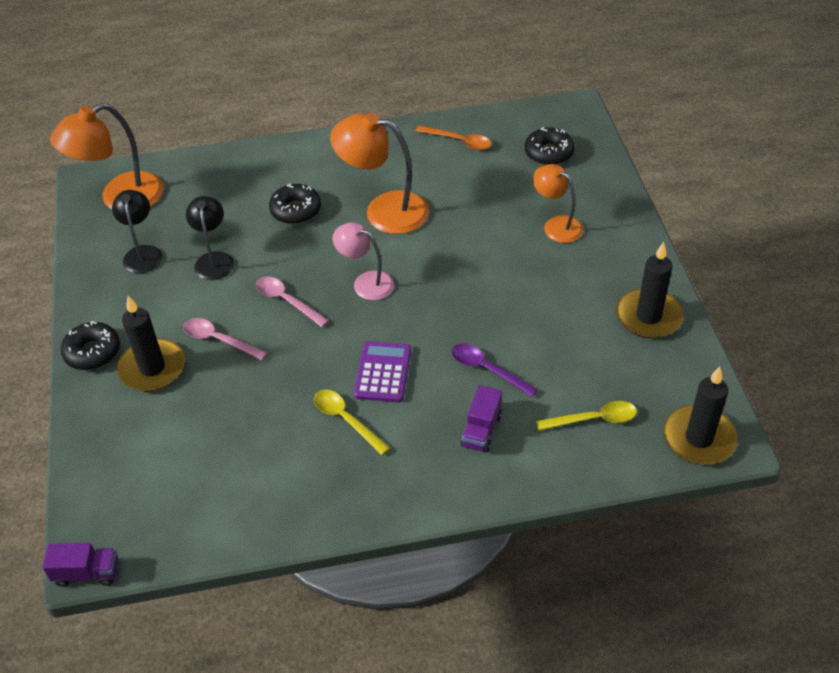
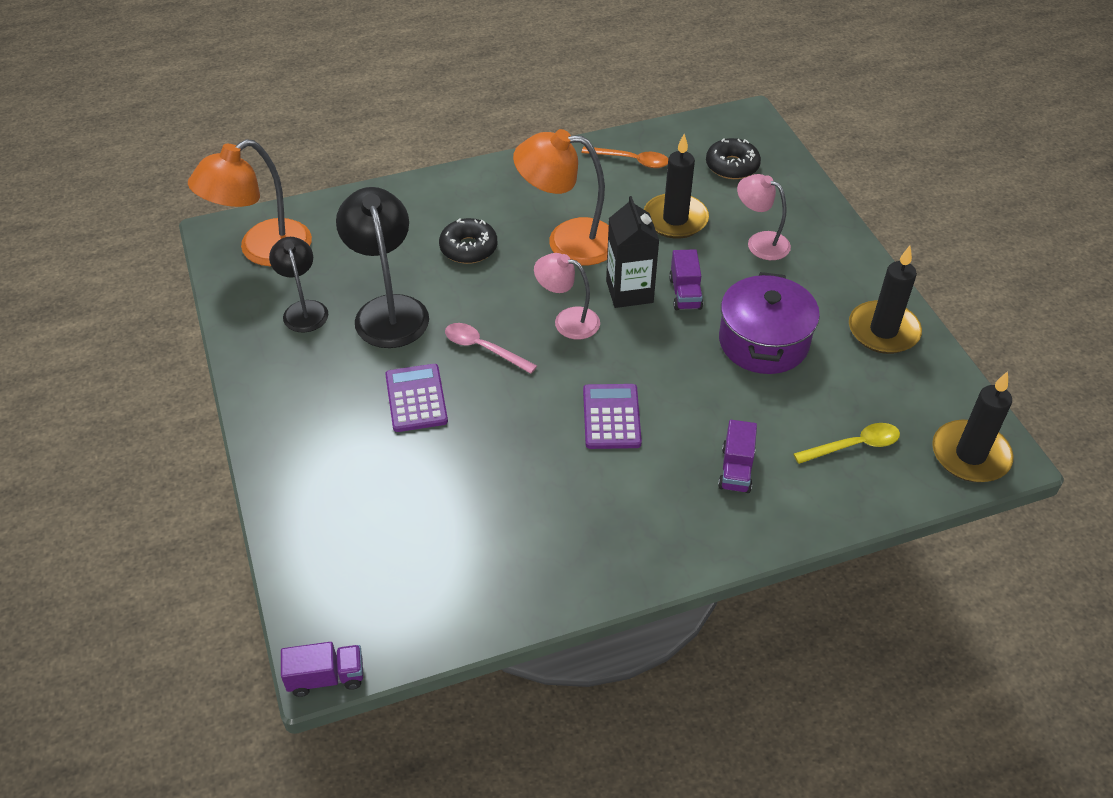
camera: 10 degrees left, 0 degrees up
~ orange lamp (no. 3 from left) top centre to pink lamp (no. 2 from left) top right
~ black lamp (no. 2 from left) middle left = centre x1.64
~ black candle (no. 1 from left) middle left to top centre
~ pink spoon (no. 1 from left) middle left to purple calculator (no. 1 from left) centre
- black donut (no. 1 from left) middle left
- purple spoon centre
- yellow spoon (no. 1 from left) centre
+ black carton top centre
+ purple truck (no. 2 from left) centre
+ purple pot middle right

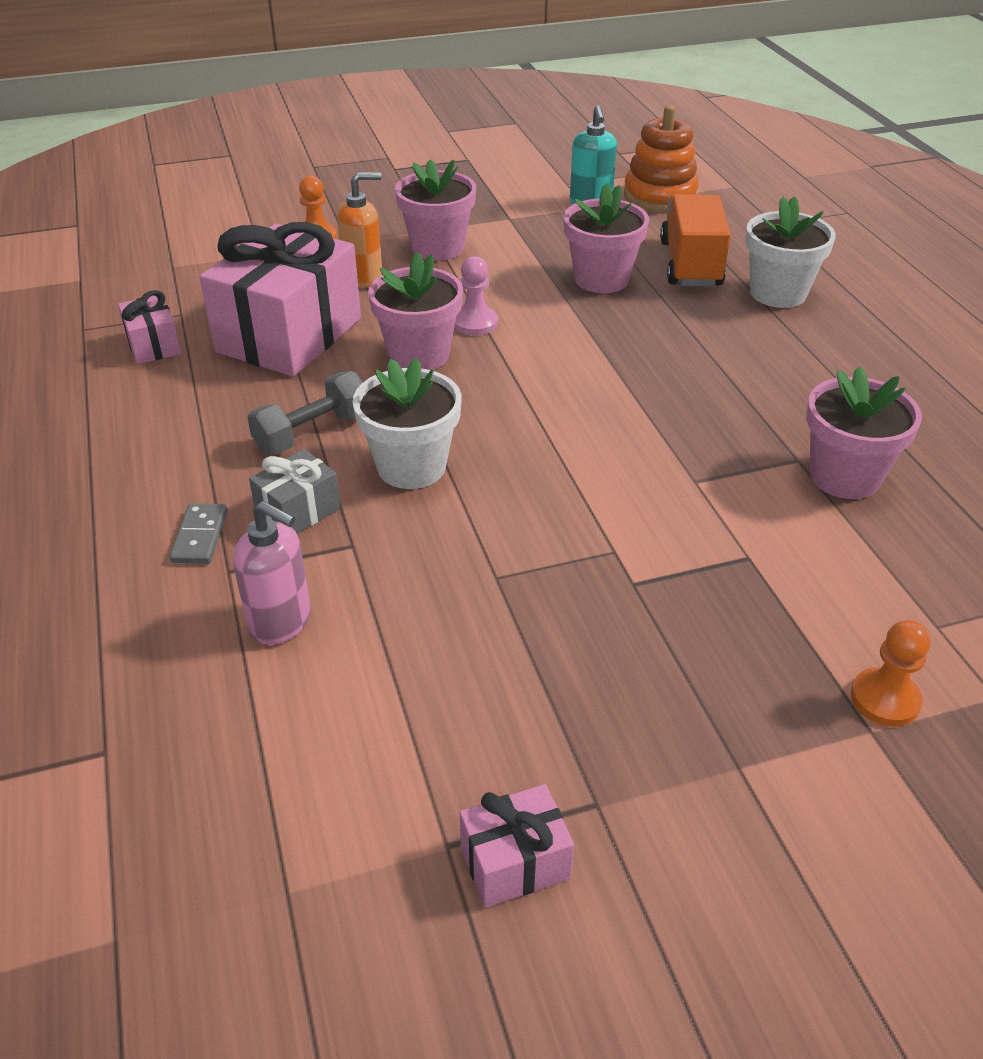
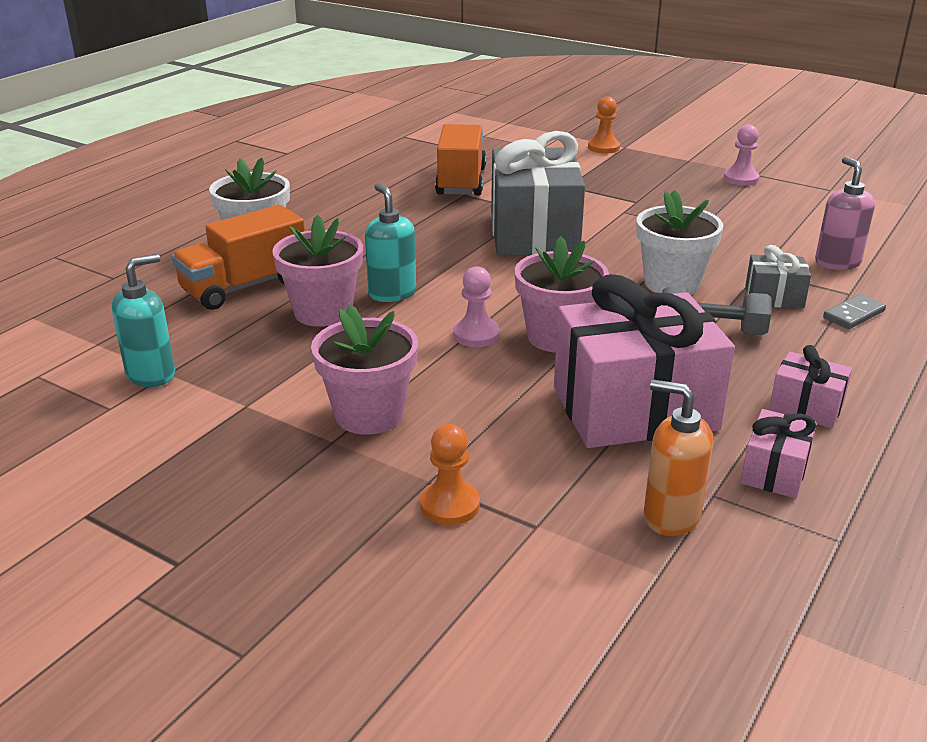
camera: 130 degrees left, 10 degrees down
- orange stacking toy top right
~ orange soap dispenser top centre to middle right
~ pink flower pot (no. 4 from left) middle right to orange truck (no. 2 from left) top centre
~ pink gift (no. 3 from left) bottom centre to middle right
+ pink pawn (no. 2 from left) top right
+ grey gift (no. 1 from left) top centre
+ turquoise soap dispenser (no. 2 from left) top centre

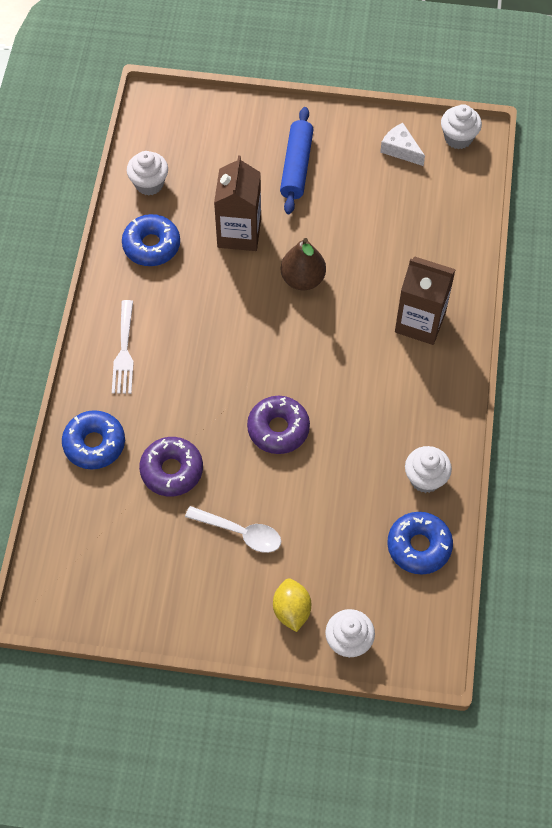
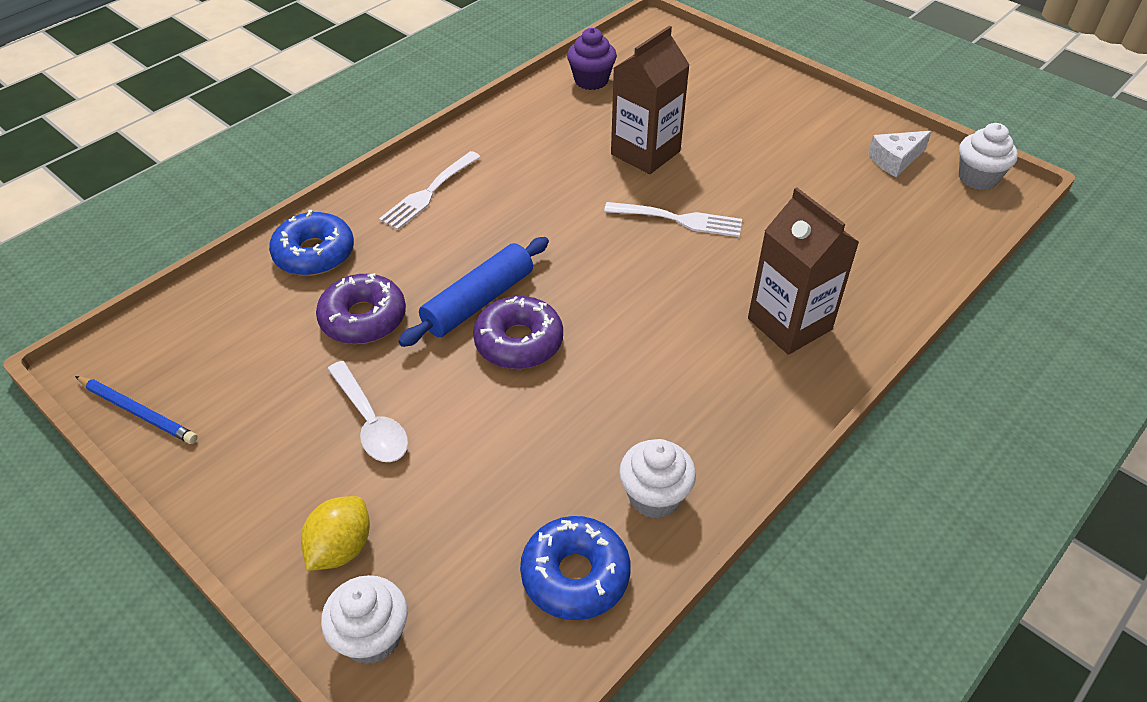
camera: 35 degrees right, 15 degrees down
~ blue rolling pin top centre to centre
~ white cheese top right = top right 105 degrees counterclockwise
~ white cupcake (no. 1 from left) top left to purple cupcake top centre
- blue donut (no. 2 from left) top left
~ brown pear top centre to white fork (no. 2 from left) top centre
+ blue pencil middle left

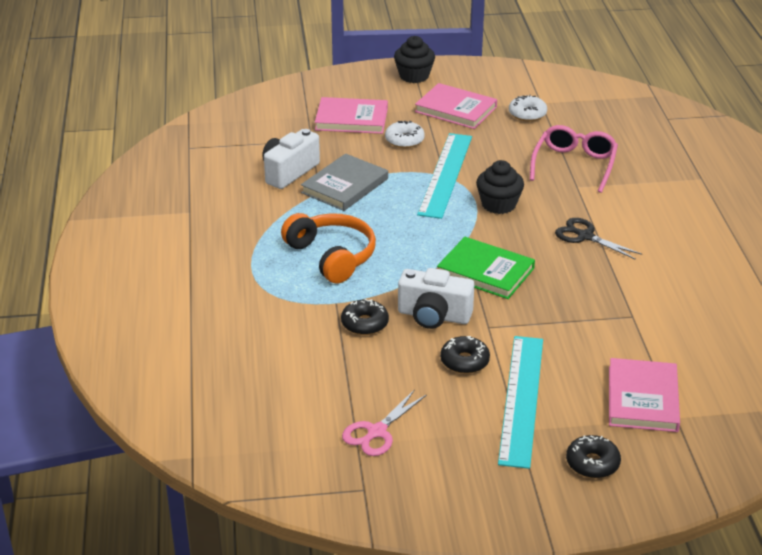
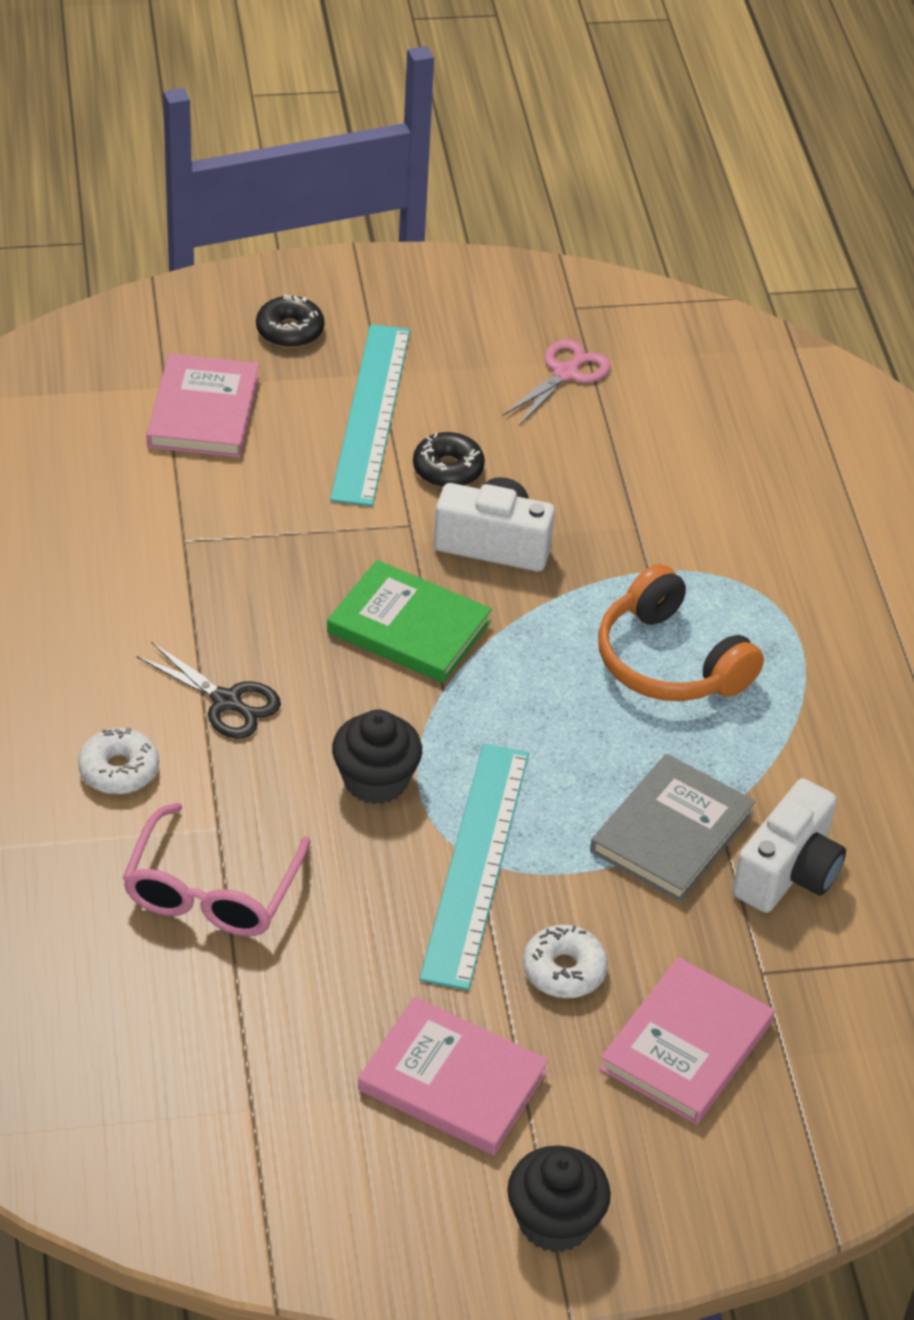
camera: 175 degrees right, 10 degrees up
~ white donut (no. 2 from left in the first image) top right to white donut (no. 1 from left) middle left
~ pink book (no. 1 from left in the first image) top centre = bottom right 60 degrees counterclockwise
- black donut (no. 1 from left) centre

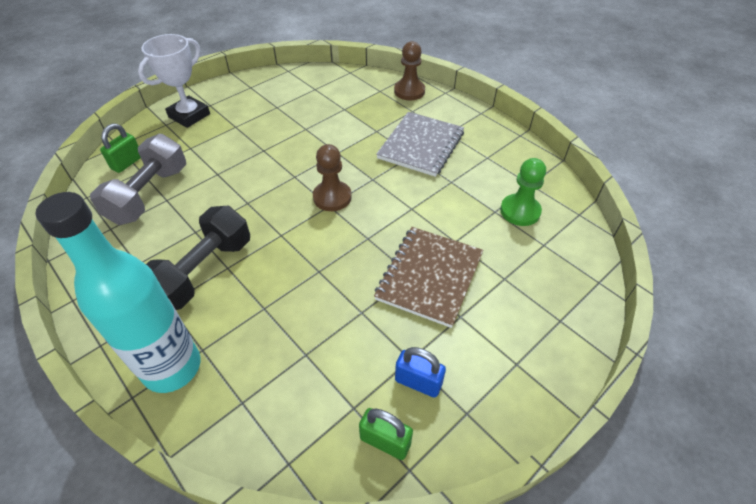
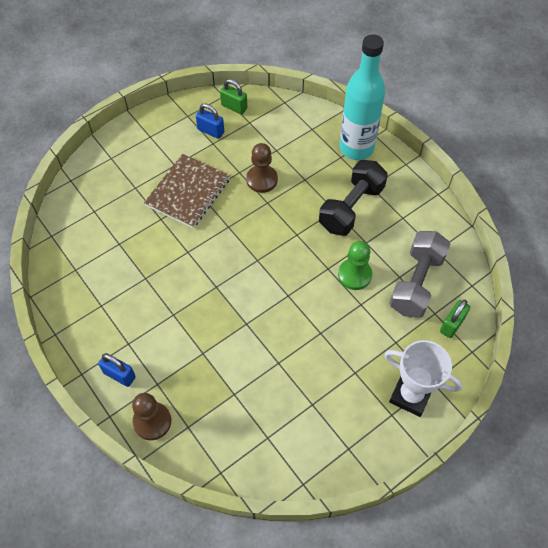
camera: 175 degrees left, 10 degrees up
~ white trophy top left = bottom right 75 degrees clockwise
- grey notebook top centre
~ brown pawn (no. 1 from left in the first image) centre to brown pawn (no. 2 from left) top centre
~ green pawn middle right to centre
+ blue padlock (no. 1 from left) bottom left

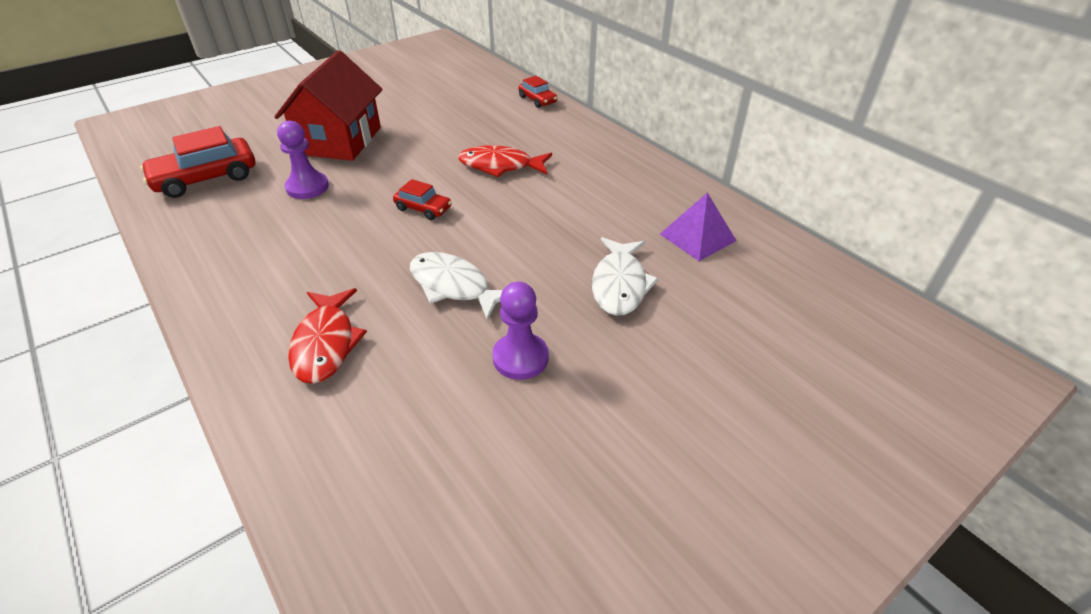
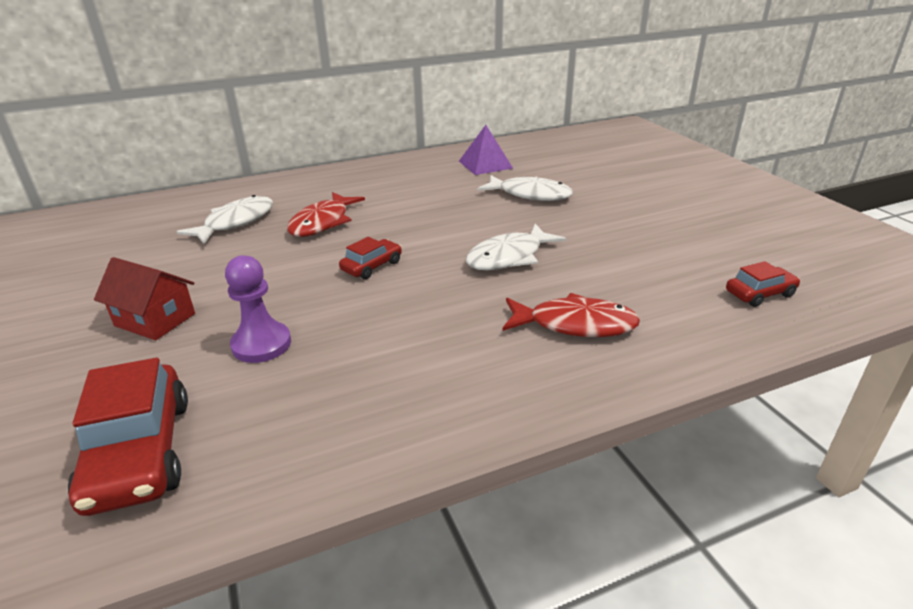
camera: 75 degrees left, 10 degrees down
~ red house top left = middle left x0.58
~ red car (no. 3 from left) top centre to middle right
- purple pawn (no. 2 from left) centre
+ white fish (no. 1 from left) middle left

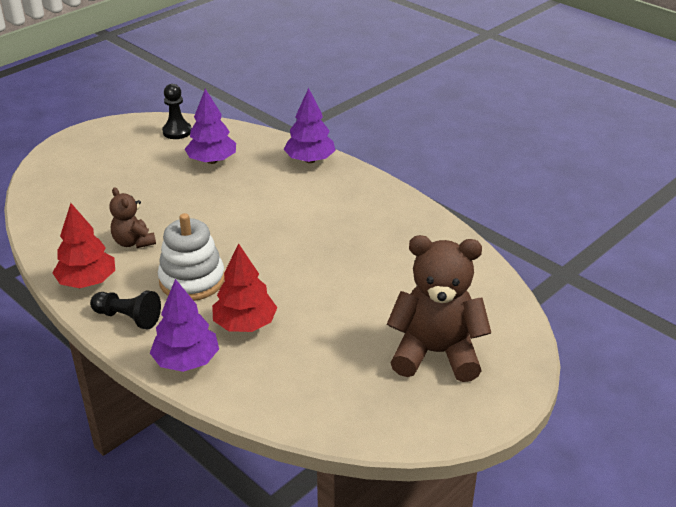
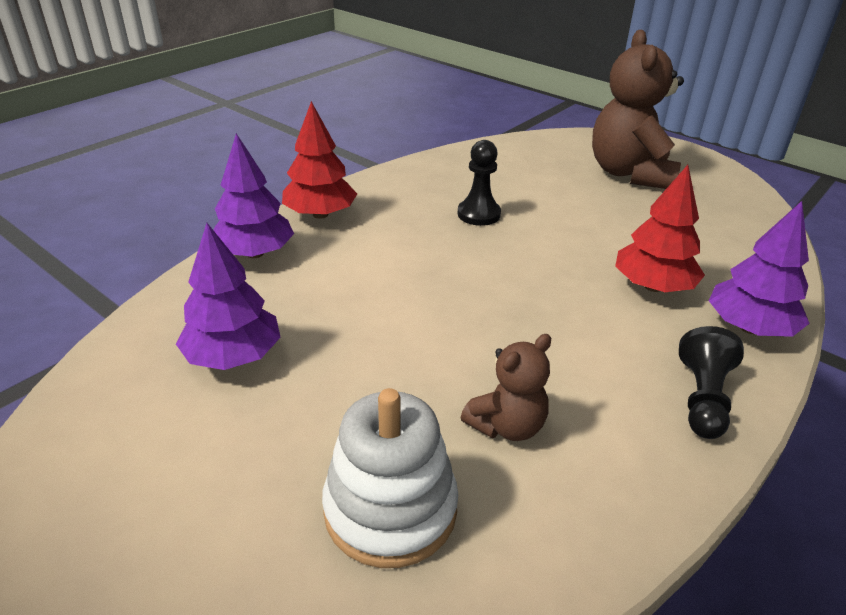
camera: 95 degrees left, 0 degrees up
~ black pawn (no. 2 from left in the first image) top left to black pawn (no. 1 from left) top centre
~ red tree (no. 1 from left) middle left to top centre
~ white stacking toy middle left to bottom centre

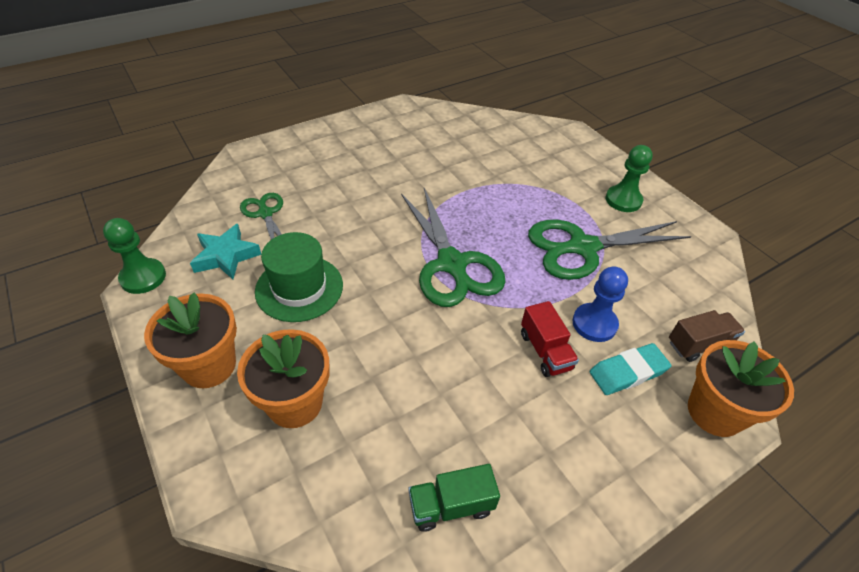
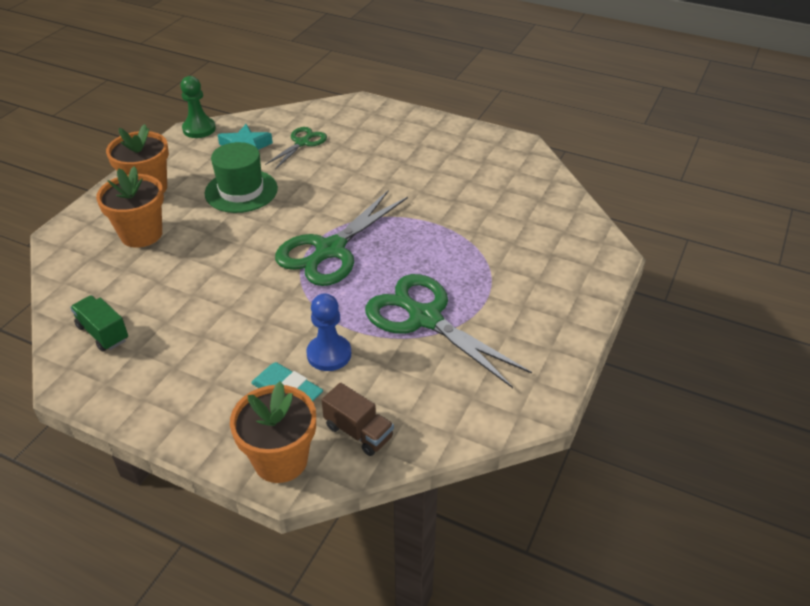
camera: 60 degrees right, 5 degrees down
- green pawn (no. 2 from left) top right
- red truck centre

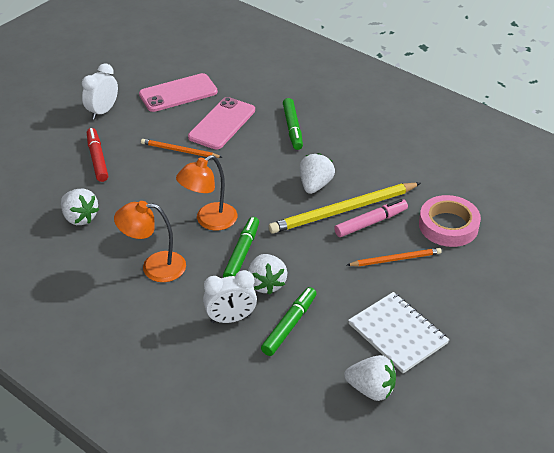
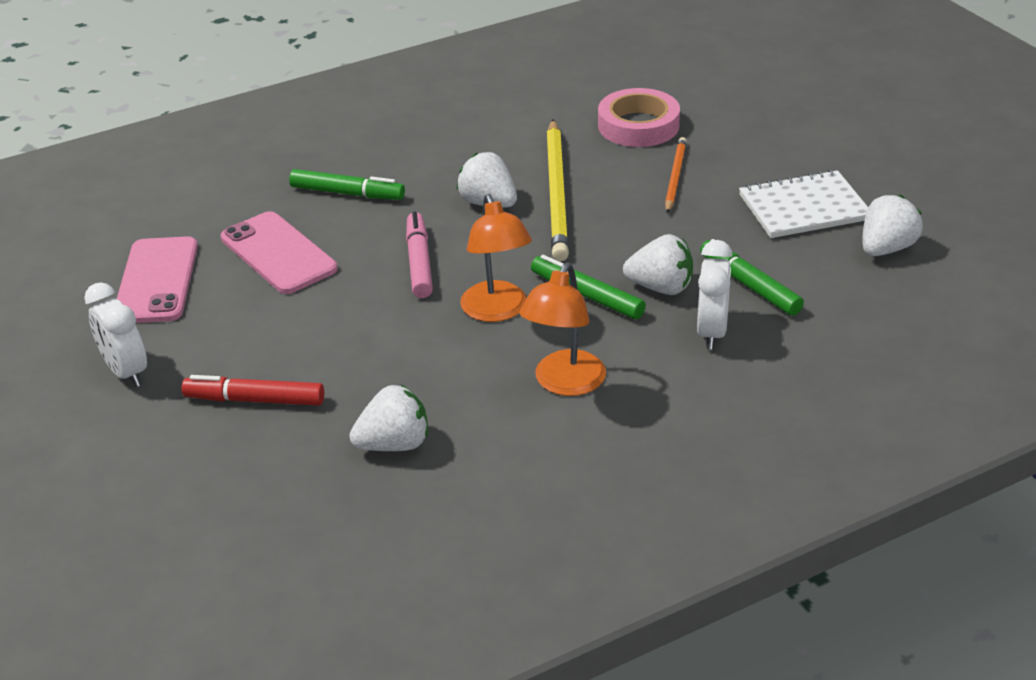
camera: 65 degrees left, 5 degrees down
- orange pencil (no. 1 from left) top left
~ pink marker middle right to centre

